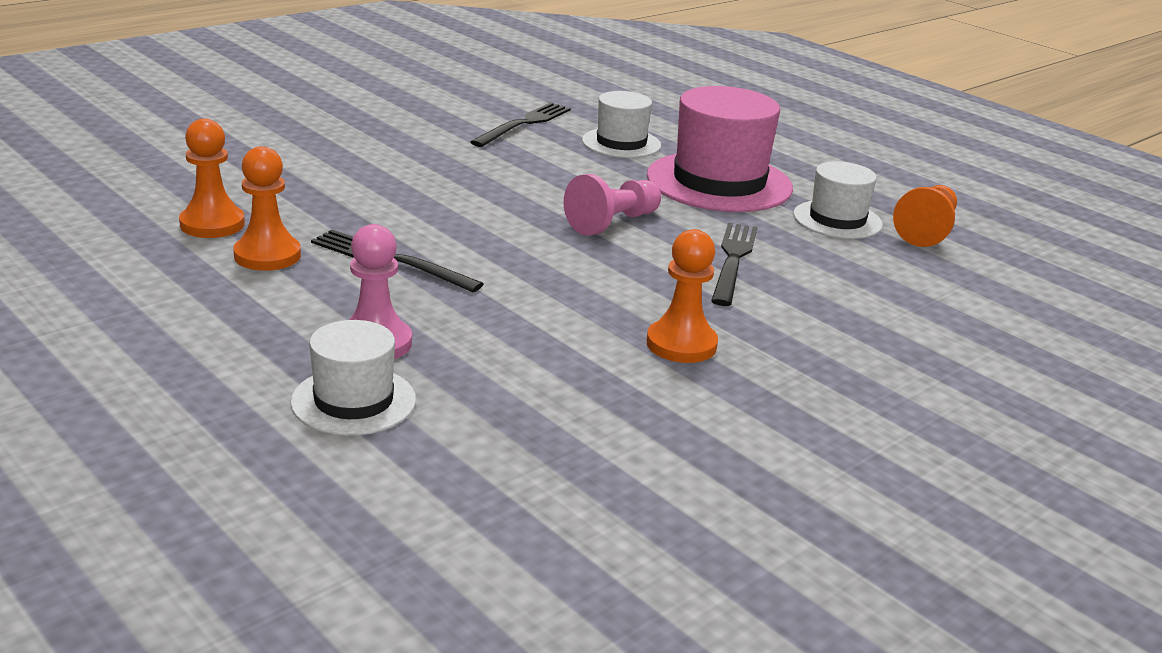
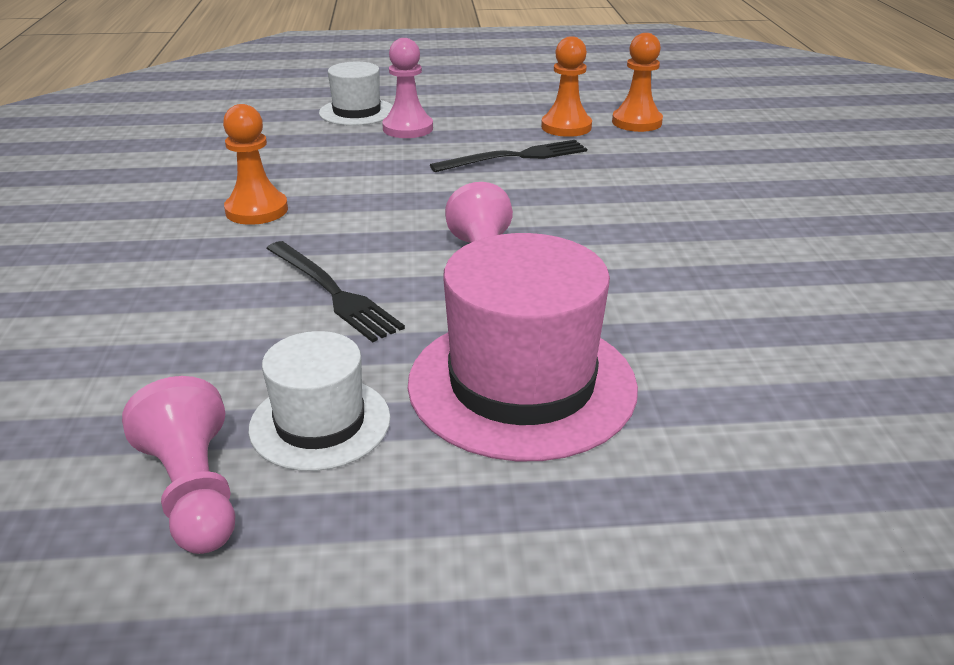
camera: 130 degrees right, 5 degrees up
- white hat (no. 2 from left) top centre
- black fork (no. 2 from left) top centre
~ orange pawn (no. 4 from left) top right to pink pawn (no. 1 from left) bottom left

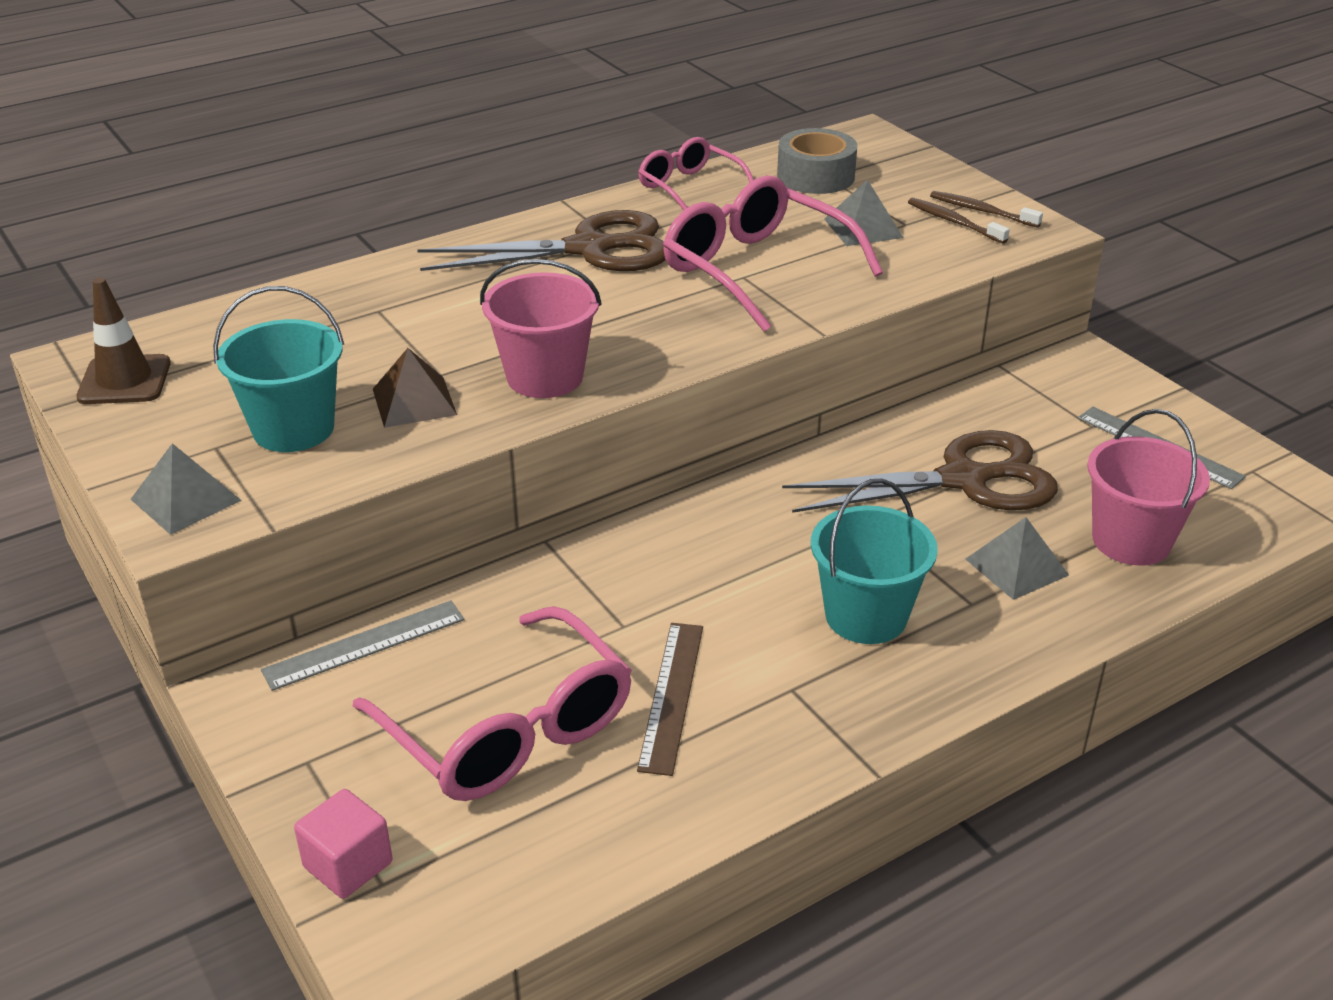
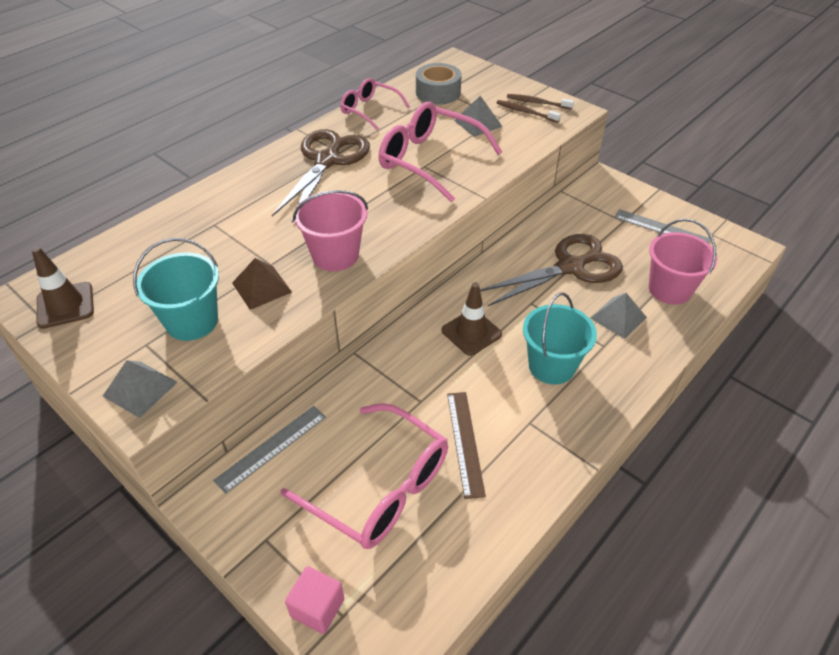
camera: 15 degrees left, 10 degrees up
~ brown scissors (no. 1 from left) top centre = top centre 45 degrees counterclockwise
+ brown traffic cone (no. 2 from left) centre

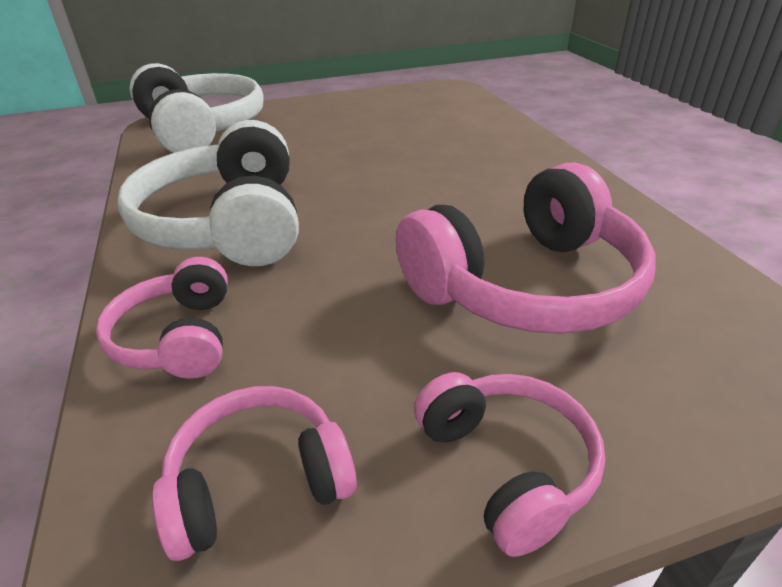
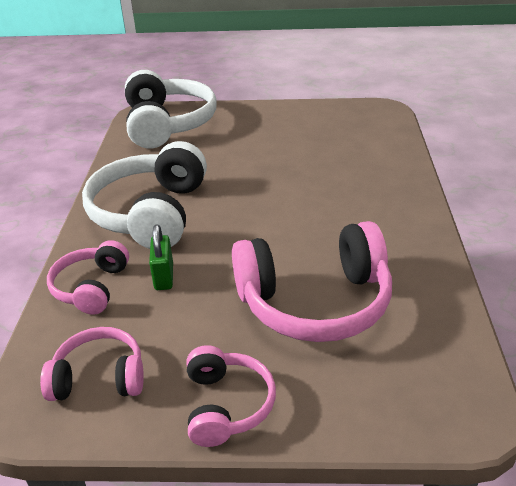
camera: 20 degrees right, 0 degrees up
+ green padlock middle left

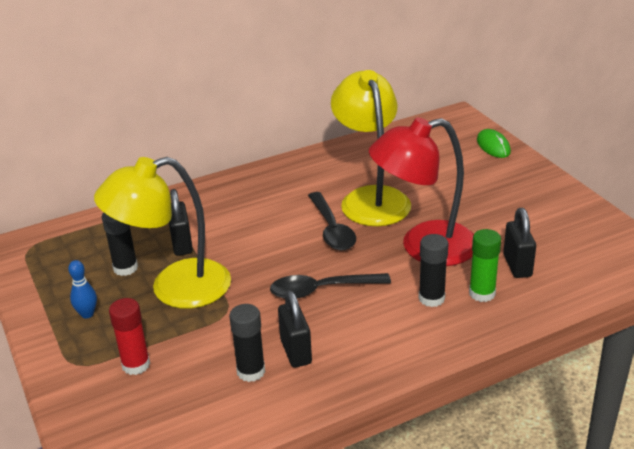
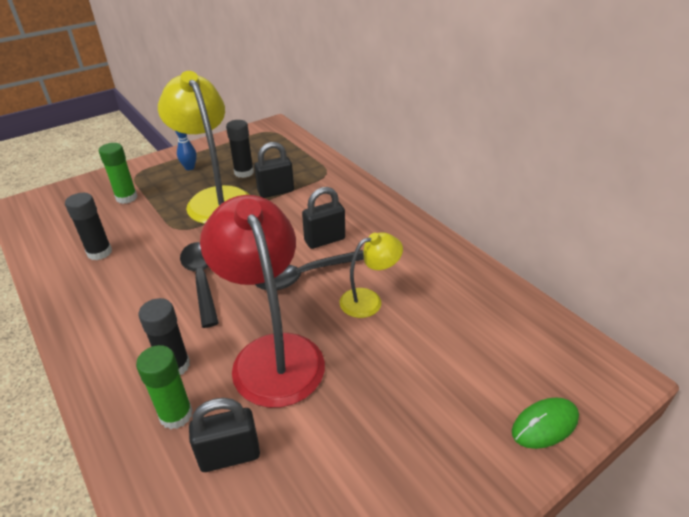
camera: 80 degrees right, 5 degrees up
~ yellow lamp (no. 2 from left) top centre = centre x0.51
~ black padlock (no. 2 from left in the first image) bottom centre to black padlock (no. 3 from left) centre
~ red glue stick bottom left to green glue stick (no. 1 from left) middle left

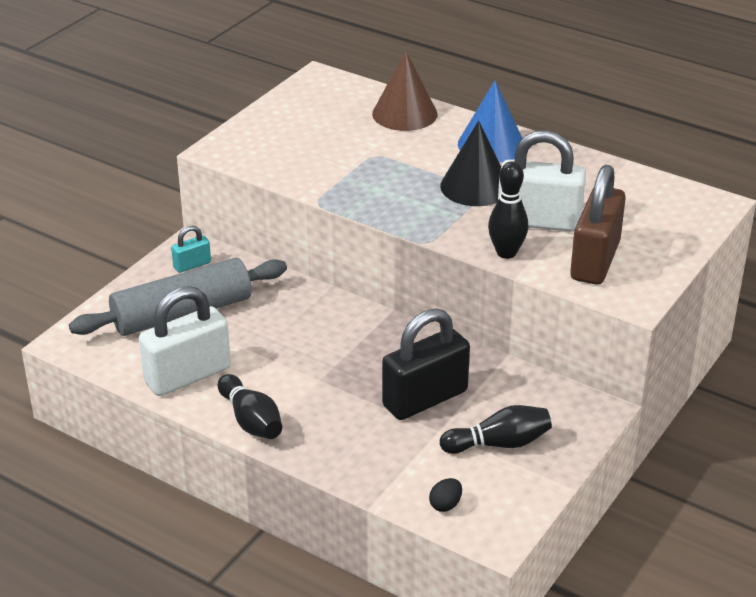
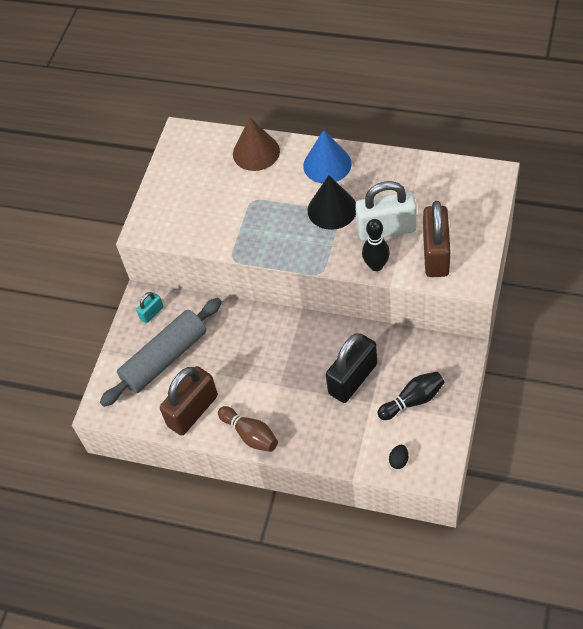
camera: 10 degrees left, 20 degrees up
~ white padlock (no. 1 from left) middle left to brown padlock (no. 1 from left) middle left
~ black bowling pin (no. 1 from left) bottom left to brown bowling pin bottom centre

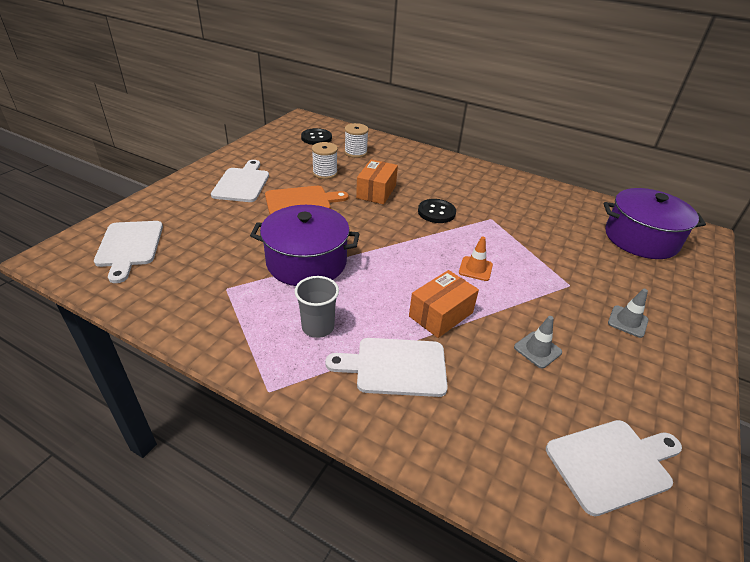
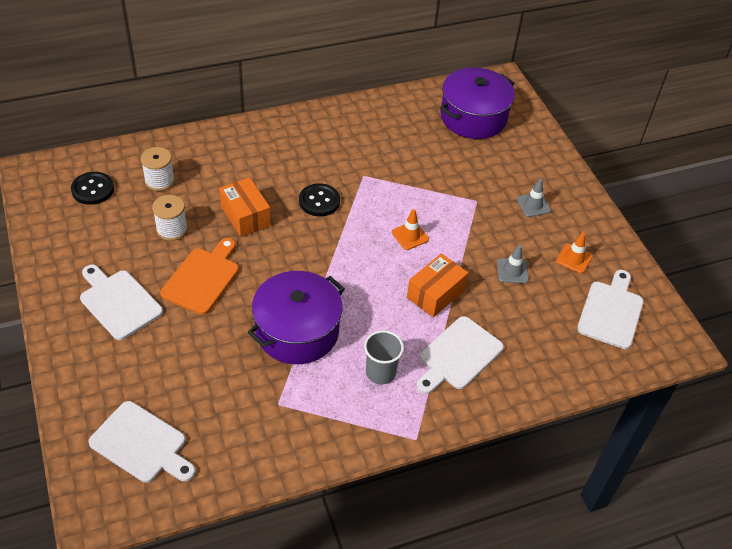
camera: 50 degrees left, 10 degrees up
~ orange box (no. 2 from left) centre = centre 45 degrees clockwise
+ orange traffic cone (no. 2 from left) middle right

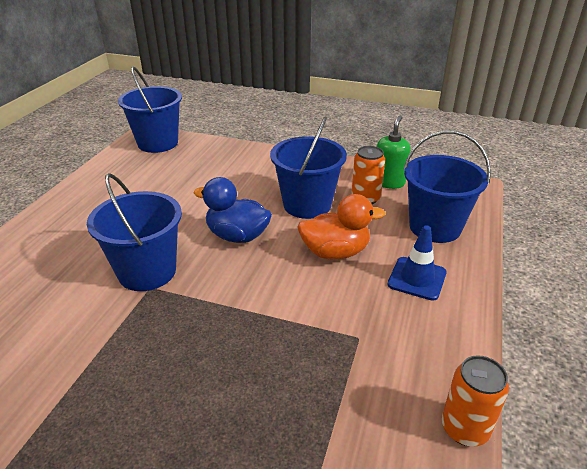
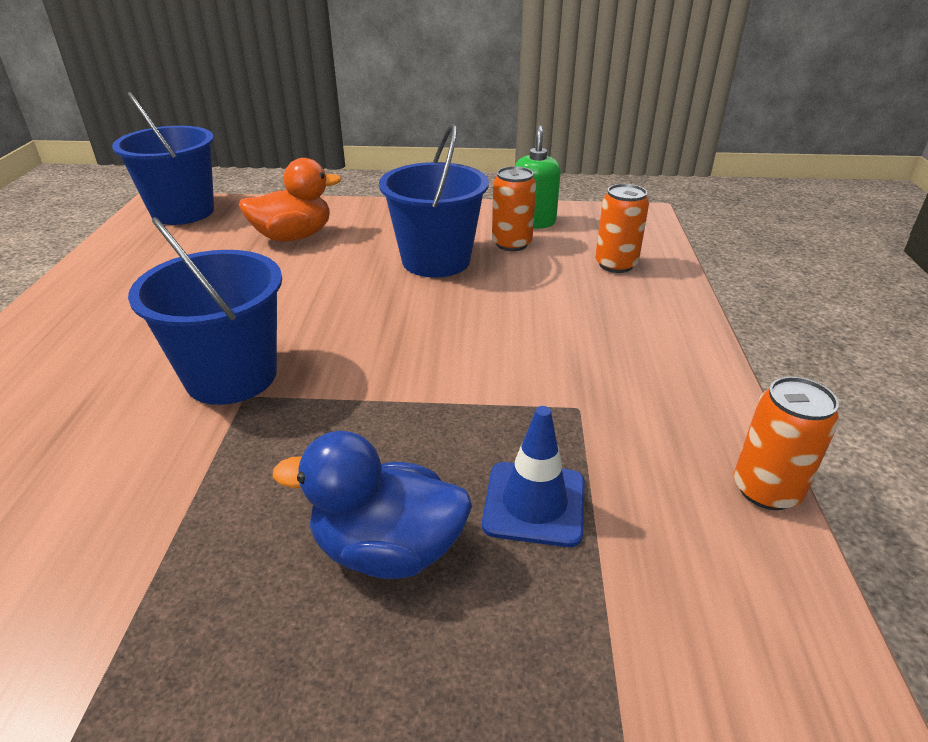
camera: 15 degrees left, 0 degrees up
~ blue bucket (no. 4 from left) middle right to orange can (no. 2 from left) top right
~ blue duck centre to bottom centre
~ orange duck centre to top left
~ blue traffic cone middle right to centre

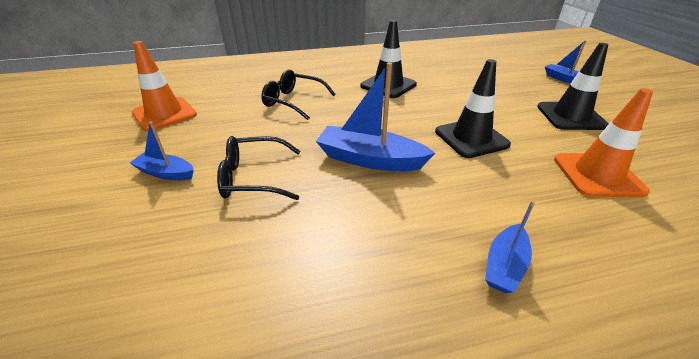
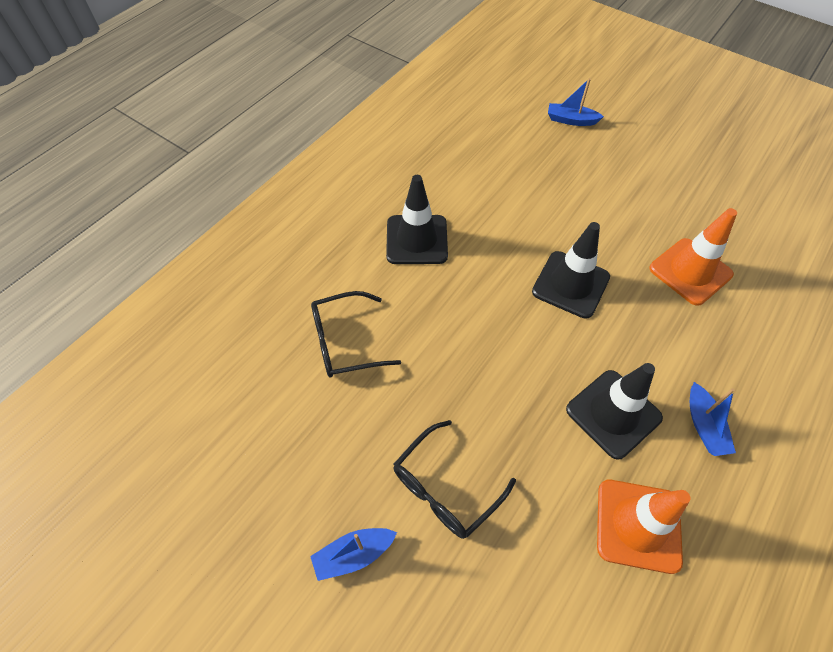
camera: 40 degrees left, 20 degrees up
~ orange traffic cone (no. 1 from left) top left to bottom right
~ black traffic cone (no. 3 from left) top right to middle right
- blue boat (no. 2 from left) top centre

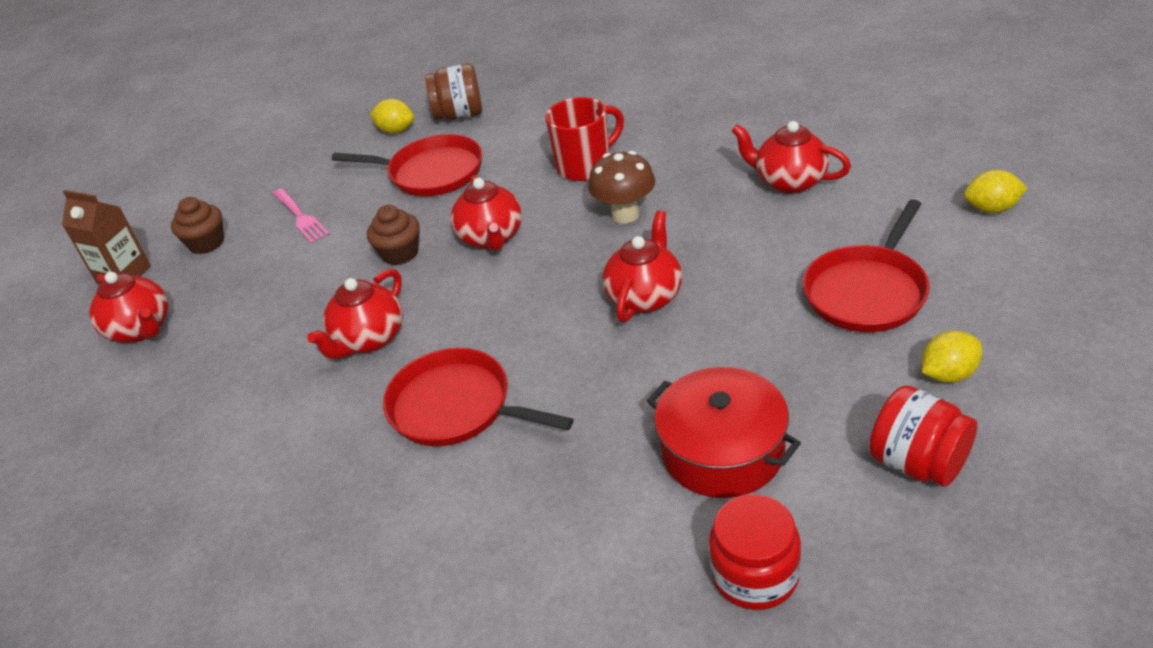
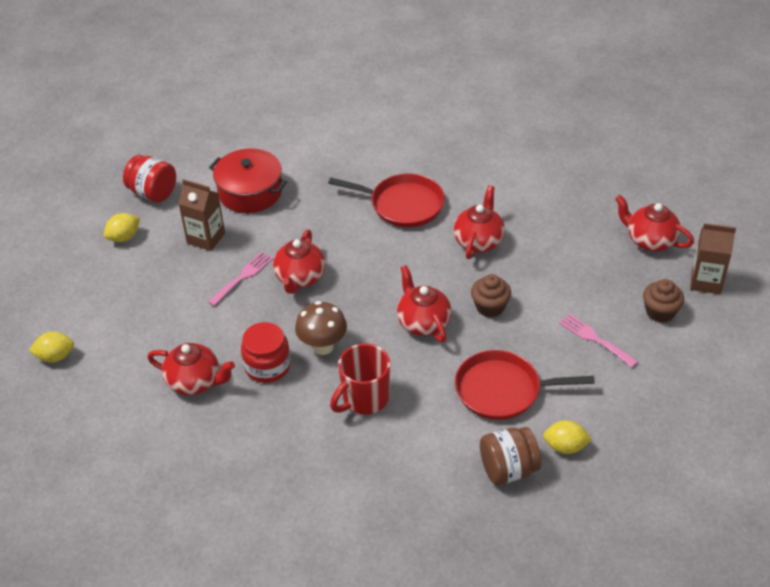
camera: 165 degrees right, 5 degrees up
- red pan (no. 3 from left) middle right
~ red jar (no. 1 from left in the first image) bottom centre to red jar (no. 2 from left) centre
+ brown carton (no. 1 from left) middle left
+ pink fork (no. 1 from left) middle left

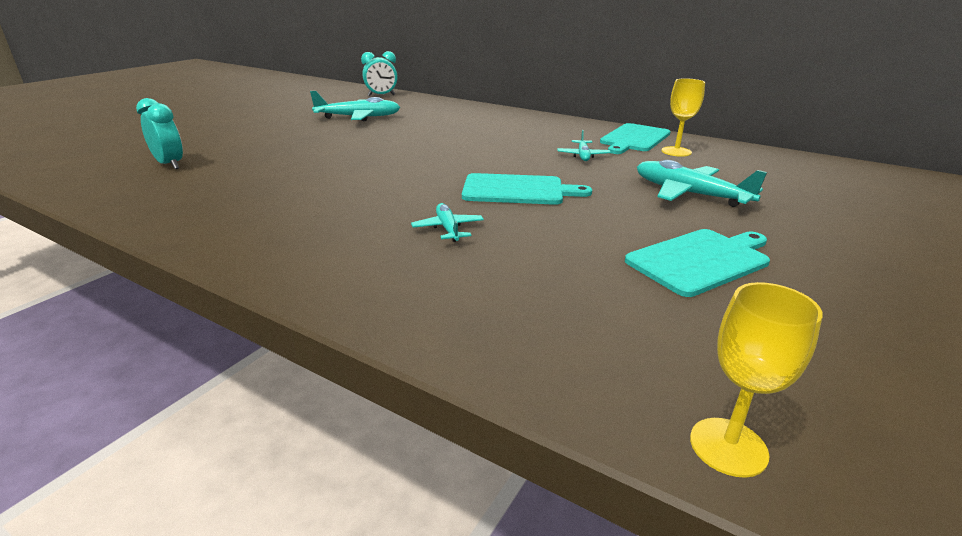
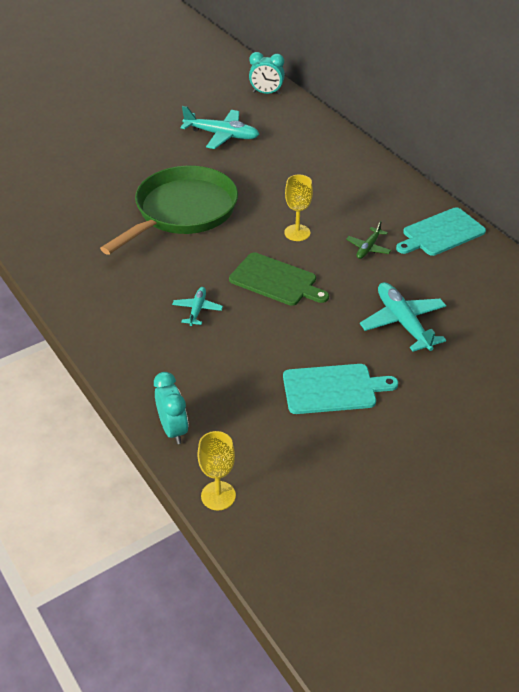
camera: 25 degrees right, 15 degrees up
~ yellow goblet (no. 1 from left in the first image) top right to yellow goblet (no. 2 from left) top centre
~ turquoise clock (no. 1 from left) top left to middle left
~ turquoise plane (no. 3 from left) top centre to green plane middle right
~ turquoise cutting board (no. 1 from left) centre to green cutting board centre
+ green pan top left

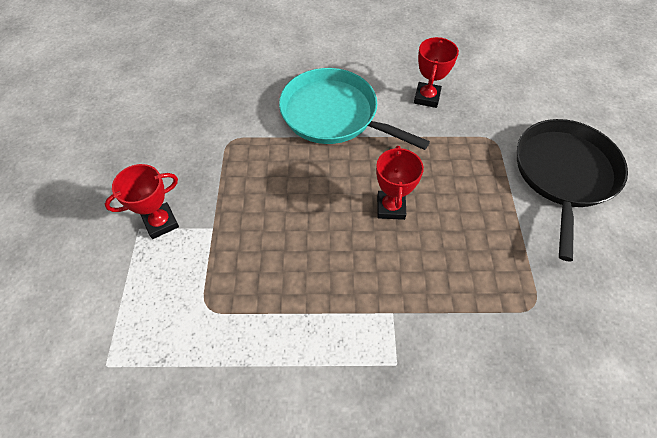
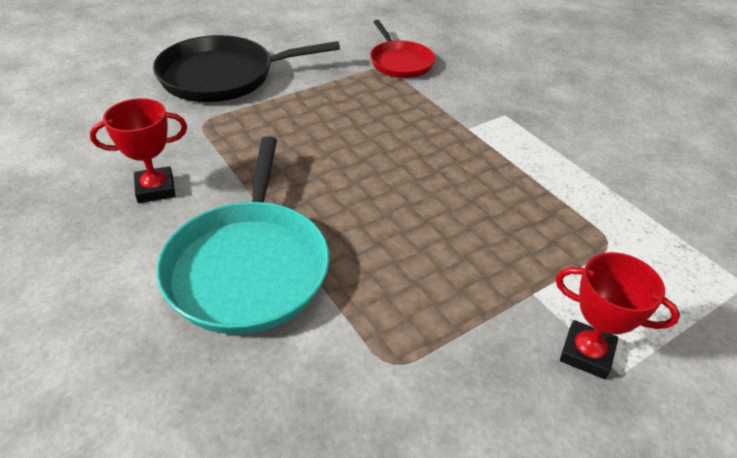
camera: 125 degrees left, 15 degrees down
- red trophy (no. 2 from left) centre
+ red pan top centre

